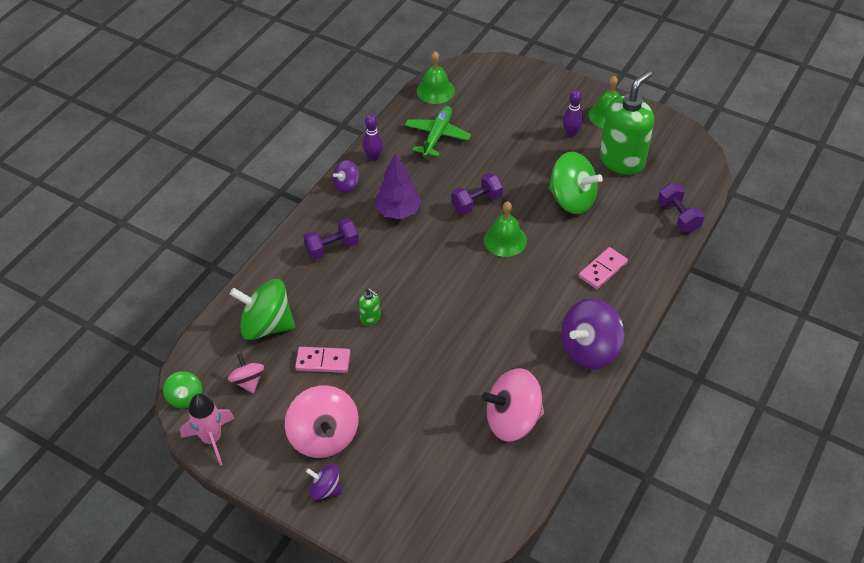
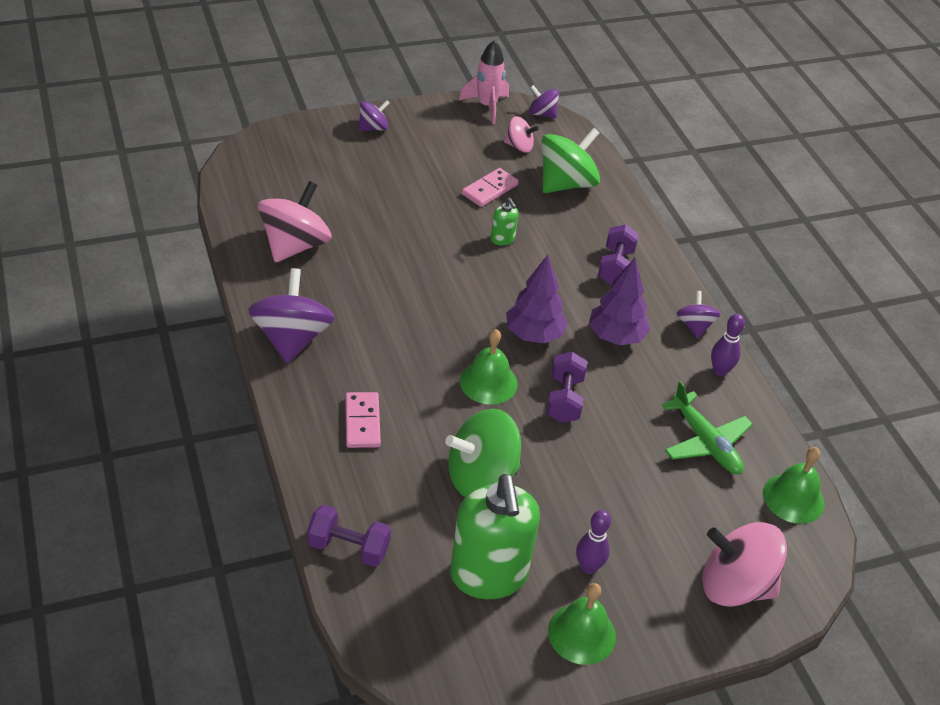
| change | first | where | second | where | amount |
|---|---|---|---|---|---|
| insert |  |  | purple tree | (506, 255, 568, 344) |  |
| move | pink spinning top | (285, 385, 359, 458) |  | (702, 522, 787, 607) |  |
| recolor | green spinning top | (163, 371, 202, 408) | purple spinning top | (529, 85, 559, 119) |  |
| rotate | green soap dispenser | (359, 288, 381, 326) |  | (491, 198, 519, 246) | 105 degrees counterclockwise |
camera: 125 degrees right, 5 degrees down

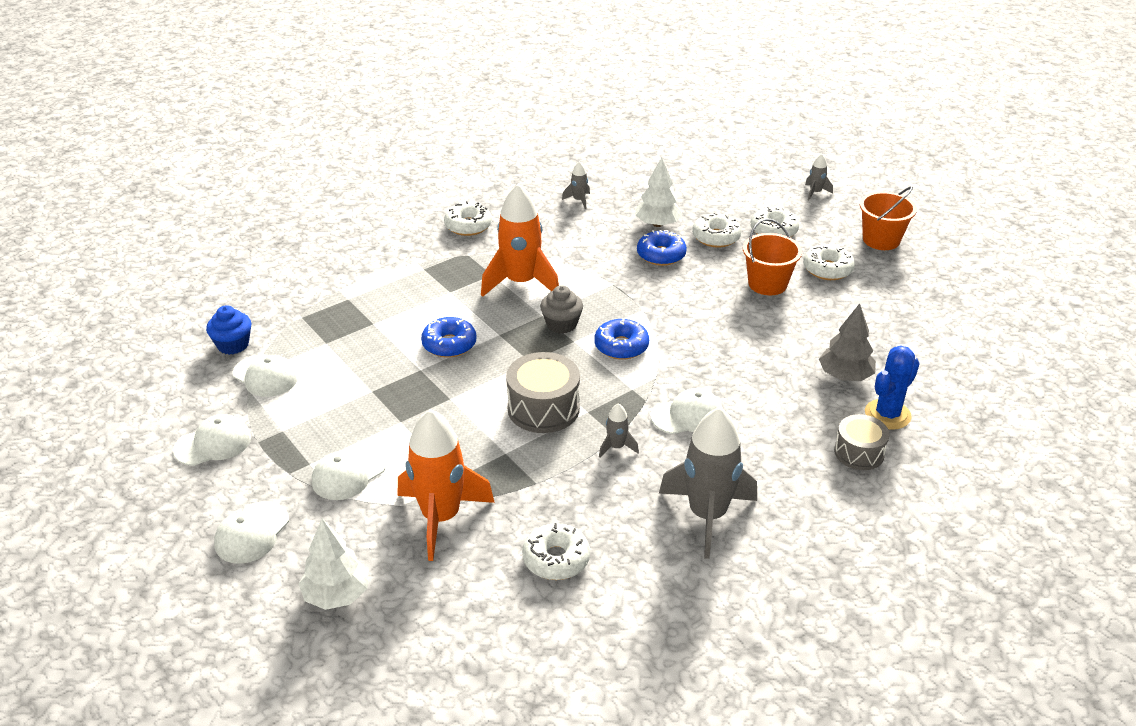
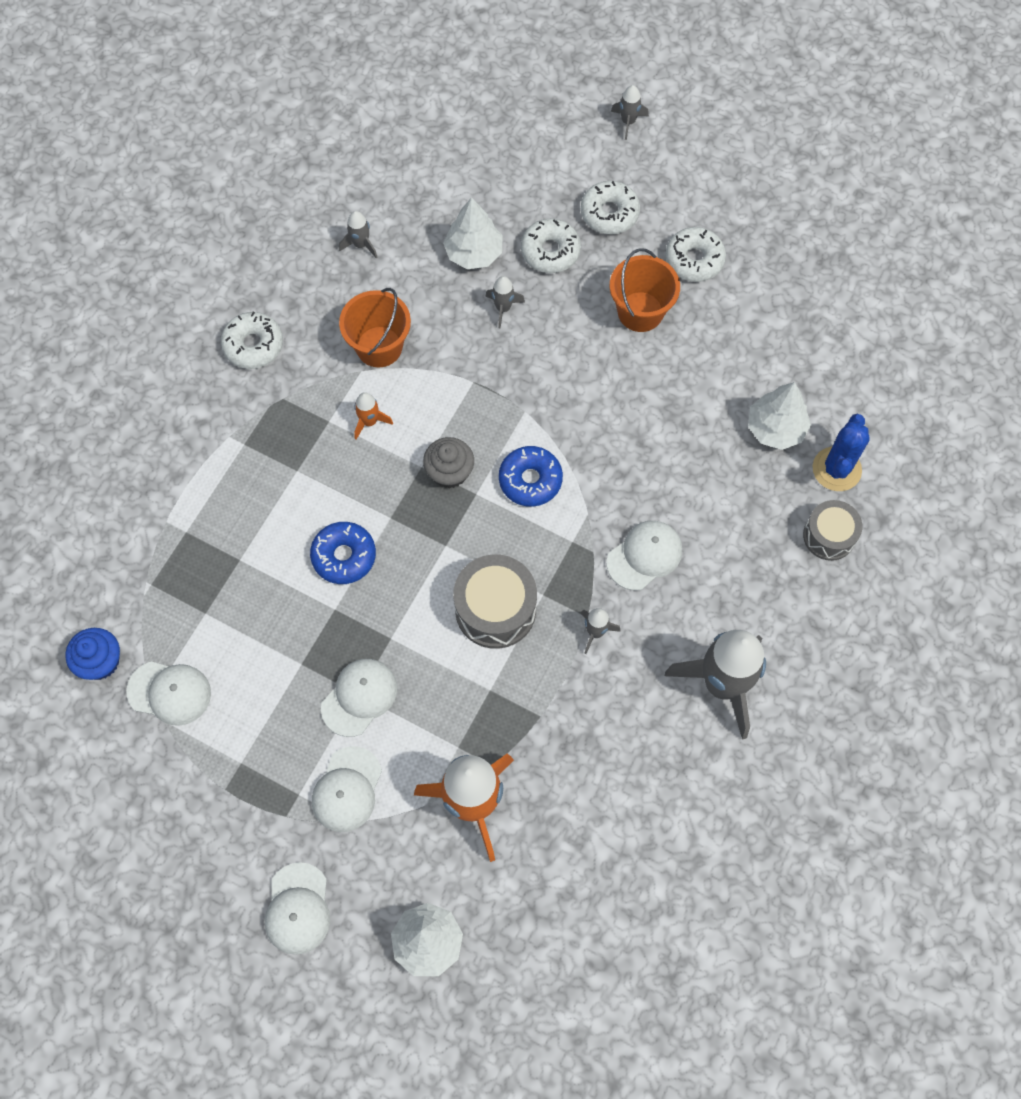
| change | first | where | second | where | amount |
|---|---|---|---|---|---|
| delete | white donut | (522, 523, 590, 580) |  |  |  |
| move | white cap | (173, 414, 251, 466) |  | (321, 659, 397, 737) |  |
| move | orange bucket | (860, 186, 917, 250) |  | (339, 288, 411, 367) |  |
| replace | blue donut | (637, 230, 687, 266) | grey rocket | (485, 276, 525, 328) |  |
| recolor | grey tree | (819, 303, 876, 381) | white tree | (748, 382, 811, 450) |  |
| resize | orange rocket | (481, 184, 559, 297) |  | (354, 392, 393, 439) | x0.43 |
camera: 25 degrees left, 30 degrees up

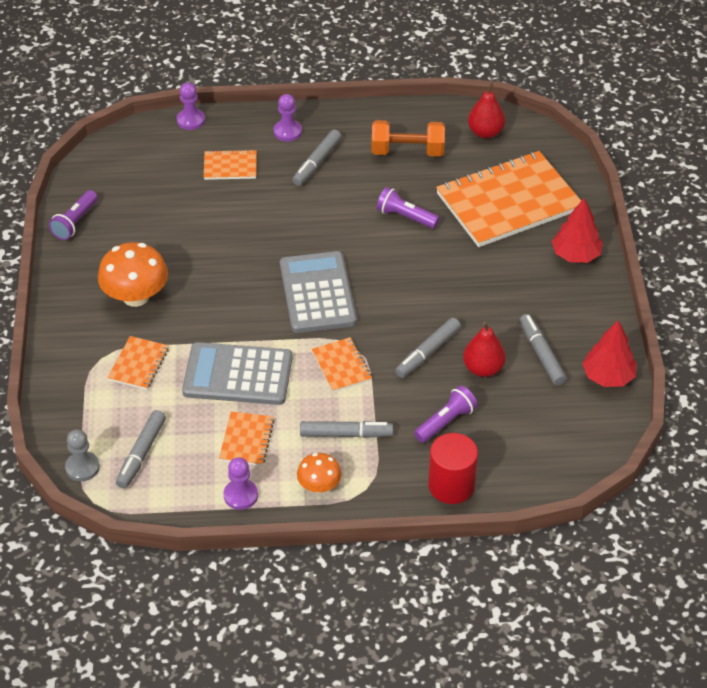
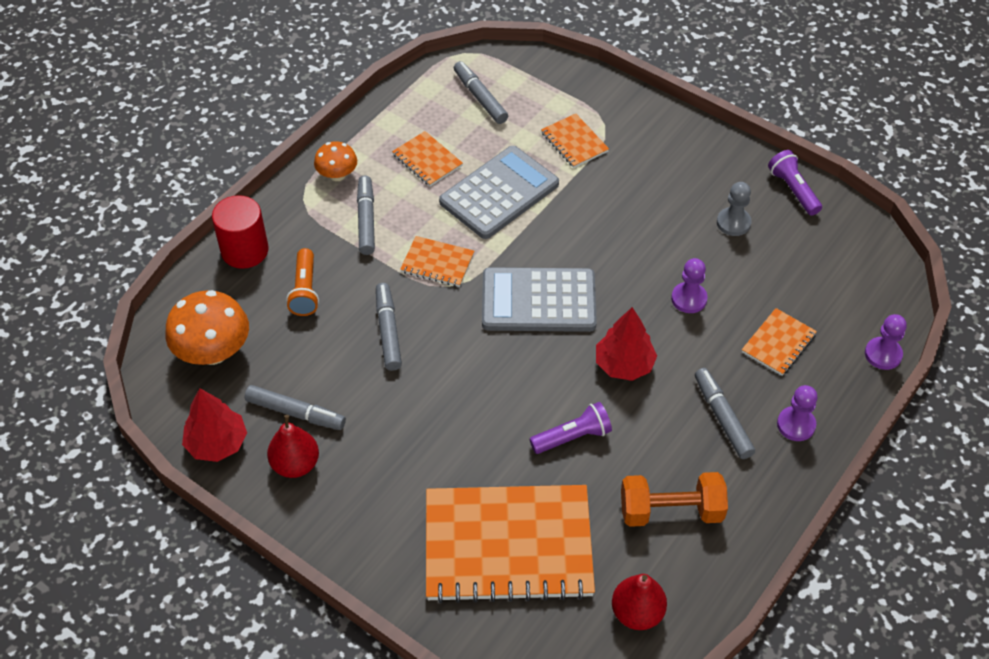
| change | first | where | second | where | amount |
|---|---|---|---|---|---|
| move | grey pawn | (65, 429, 100, 481) |  | (717, 182, 752, 236) |  |
| move | orange mushroom | (98, 242, 168, 307) |  | (165, 290, 249, 365) |  |
| move | purple pawn | (224, 457, 258, 510) |  | (671, 258, 708, 313) |  |
| move | red pear | (463, 322, 506, 377) |  | (267, 415, 319, 478) |  |
| move | red tree | (552, 198, 603, 263) |  | (596, 307, 657, 381) |  |
| recolor | purple flashlight | (414, 386, 478, 443) | orange flashlight | (286, 248, 319, 316) |  |
| rotate | grey calculator | (280, 251, 357, 333) |  | (482, 267, 597, 332) | 150 degrees clockwise |
| rotate | grey marker | (300, 421, 393, 438) |  | (357, 175, 375, 255) | 135 degrees clockwise |
| rotate | orange dumbbell | (372, 120, 445, 157) |  | (621, 472, 728, 527) | 45 degrees clockwise |
| rotate | orange notebook | (436, 151, 581, 247) |  | (426, 485, 595, 603) | 75 degrees clockwise |
camera: 130 degrees right, 5 degrees up

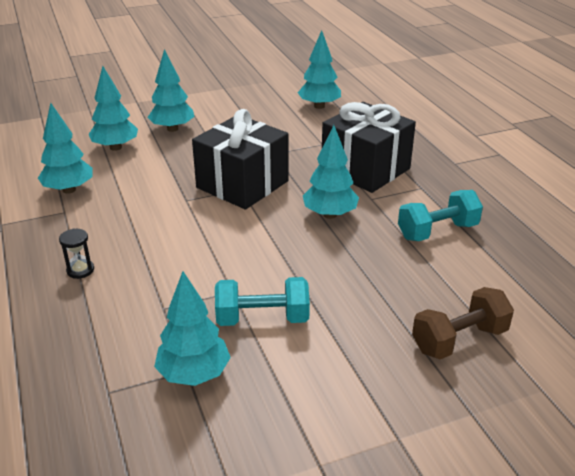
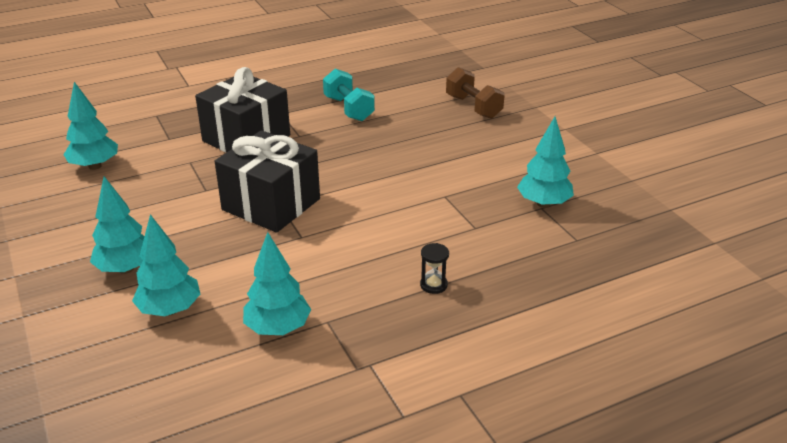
| change | first | where | second | where | amount |
|---|---|---|---|---|---|
| delete | turquoise dumbbell | (215, 277, 310, 326) |  |  |  |
| delete | turquoise tree | (303, 125, 359, 219) |  |  |  |
camera: 95 degrees left, 0 degrees up

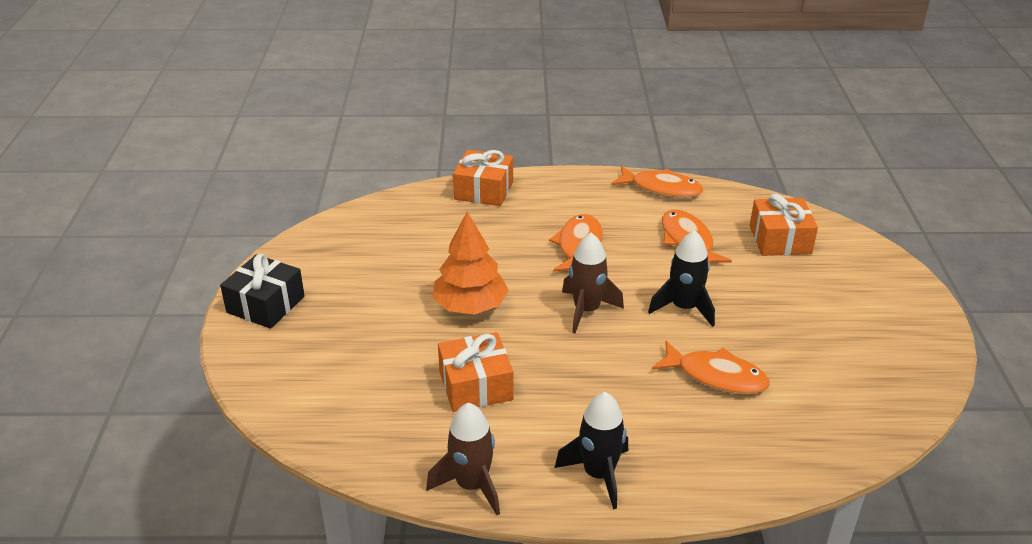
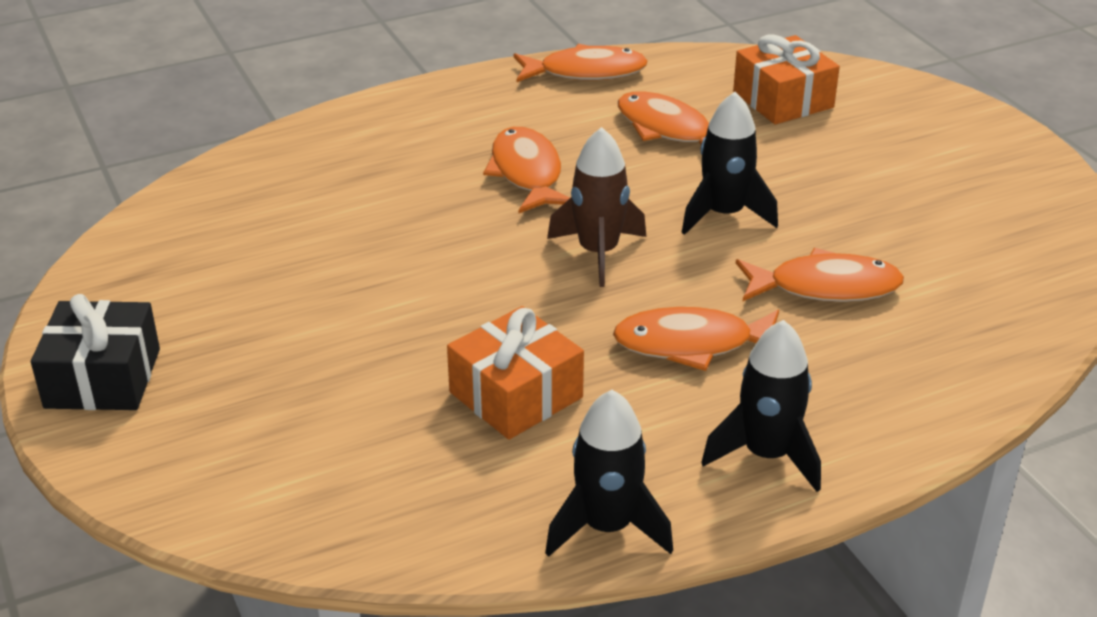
| change | first | where | second | where | amount |
|---|---|---|---|---|---|
| delete | orange tree | (432, 212, 509, 315) |  |  |  |
| delete | orange gift | (453, 150, 513, 206) |  |  |  |
| insert |  |  | orange fish | (613, 307, 779, 371) |  |
| recolor | brown rocket | (426, 403, 500, 515) | black rocket | (545, 390, 673, 557) |  |
camera: 25 degrees left, 0 degrees up

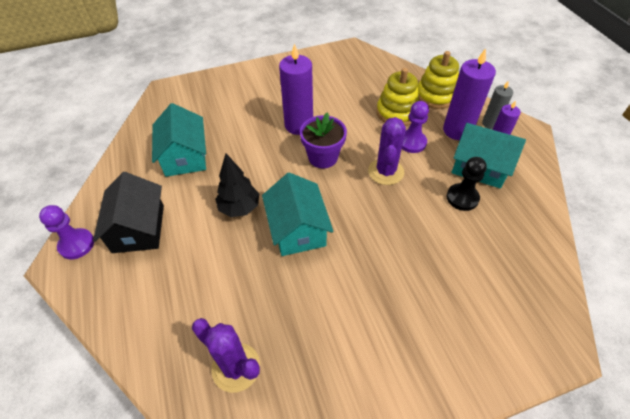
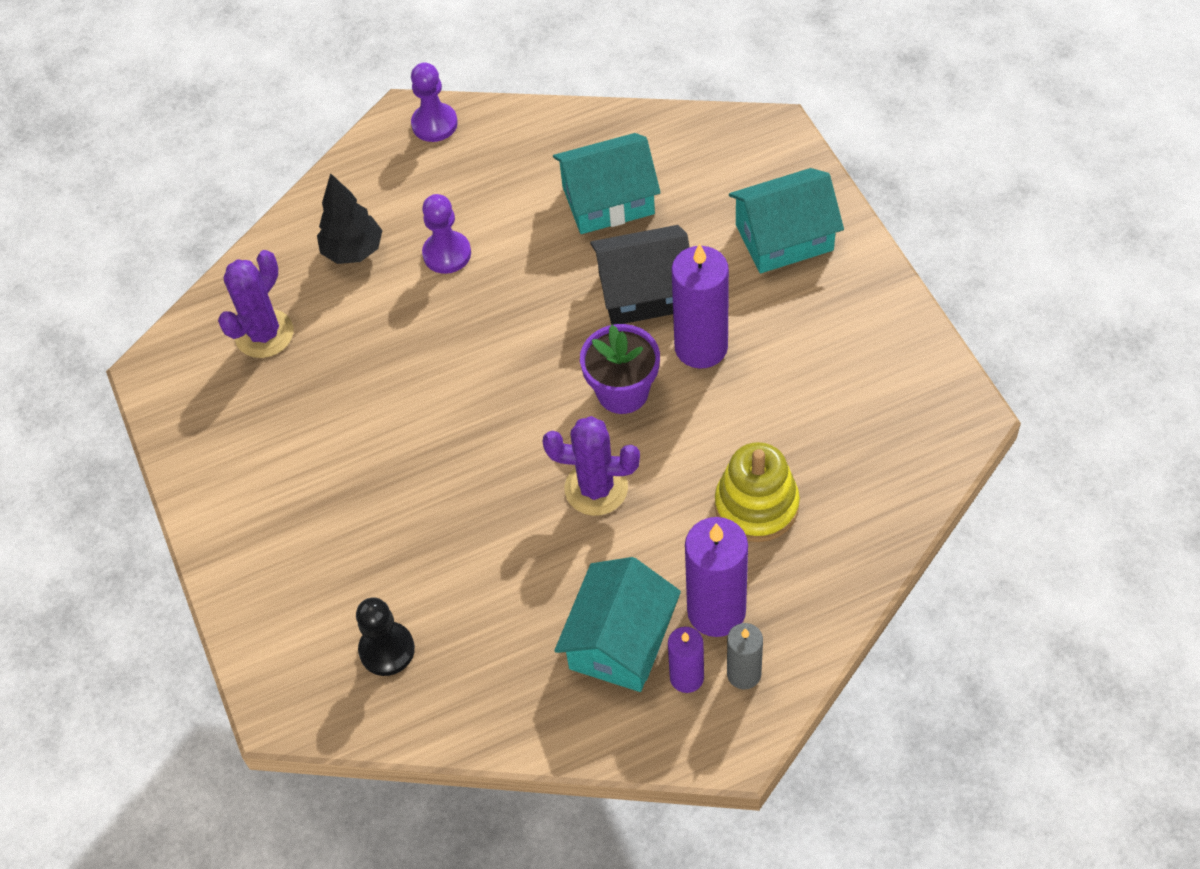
| change | first | where | second | where | amount |
|---|---|---|---|---|---|
| delete | yellow stacking toy | (418, 51, 459, 109) |  |  |  |
| move | black house | (93, 172, 164, 253) |  | (590, 225, 690, 325) |  |
| move | black tree | (215, 153, 259, 217) |  | (317, 173, 383, 264) |  |
| move | turquoise house | (262, 173, 334, 256) |  | (729, 168, 844, 273) |  |
| move | purple pawn | (402, 101, 429, 153) |  | (422, 194, 471, 274) |  |
| move | black pawn | (447, 157, 487, 211) |  | (356, 597, 415, 676) |  |
camera: 90 degrees right, 5 degrees up

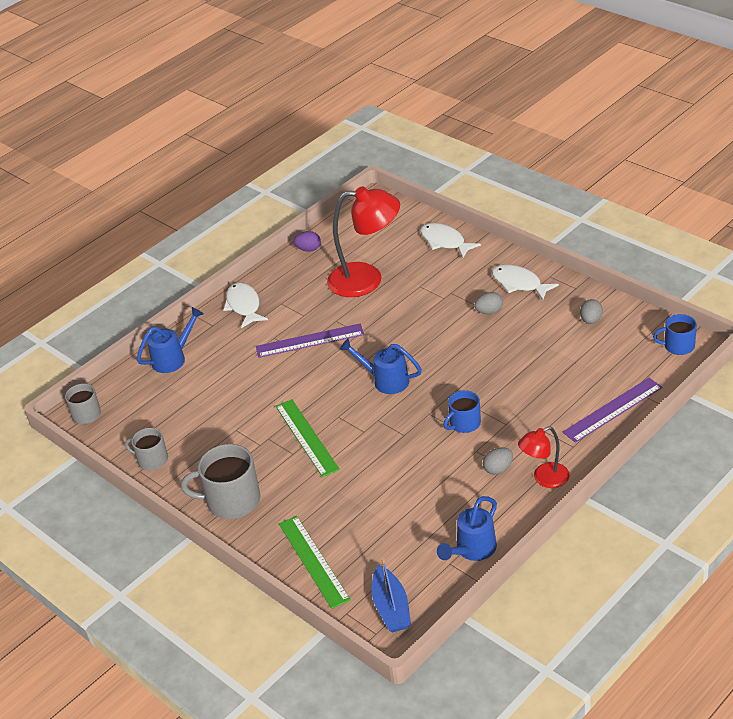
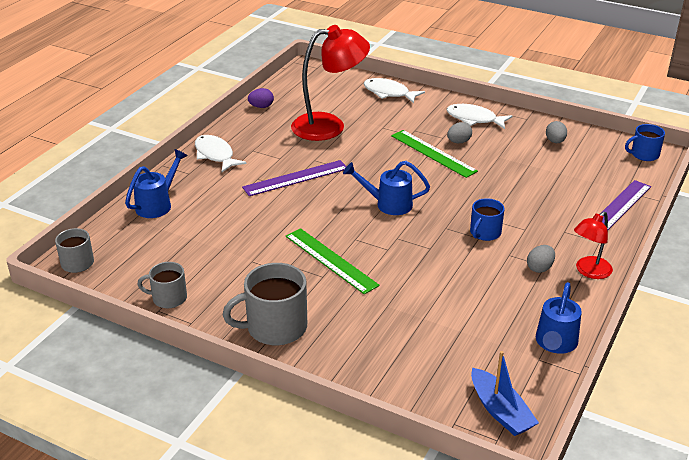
| change | first | where | second | where | amount |
|---|---|---|---|---|---|
| move | green ruler | (279, 516, 351, 609) |  | (391, 130, 478, 178) |  |
camera: 20 degrees left, 5 degrees down

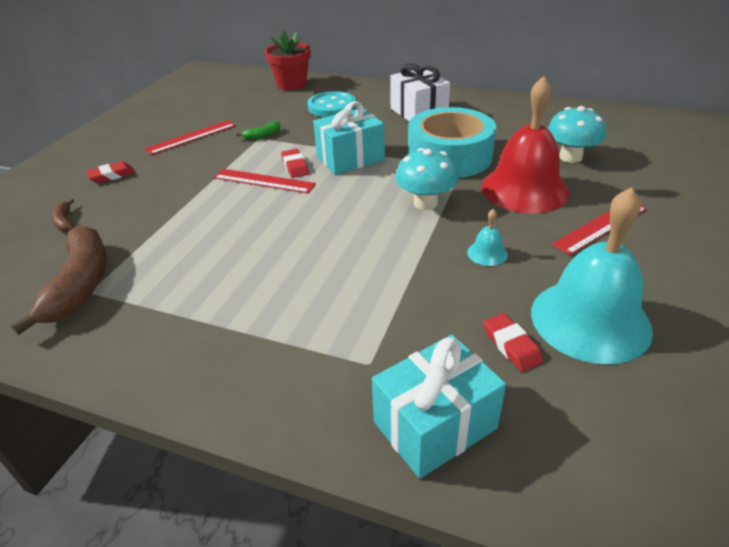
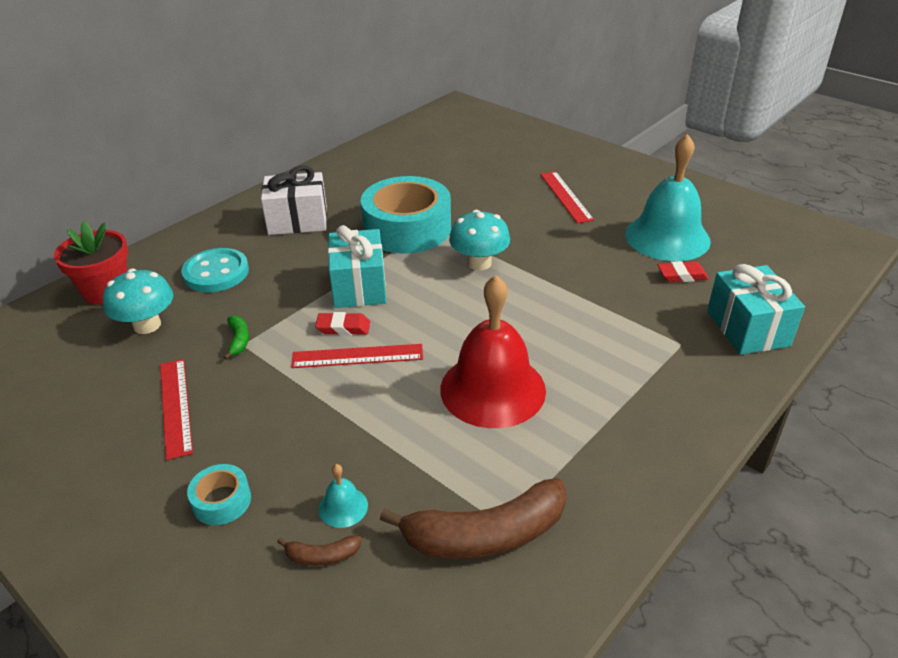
| change | first | where | second | where | amount |
|---|---|---|---|---|---|
| move | turquoise bell | (467, 209, 508, 266) |  | (319, 464, 368, 528) |  |
| move | red bell | (481, 76, 570, 213) |  | (440, 275, 546, 428) |  |
| move | turquoise mushroom | (548, 106, 606, 163) |  | (103, 269, 173, 334) |  |
| replace | red eraser | (86, 161, 135, 183) | turquoise tape | (187, 464, 251, 525) |  |
| rotate | brown banana | (11, 225, 107, 335) |  | (380, 478, 567, 559) | 150 degrees clockwise |
| rotate | red ruler | (214, 169, 316, 193) |  | (291, 344, 423, 368) | 45 degrees clockwise |
camera: 70 degrees left, 0 degrees up

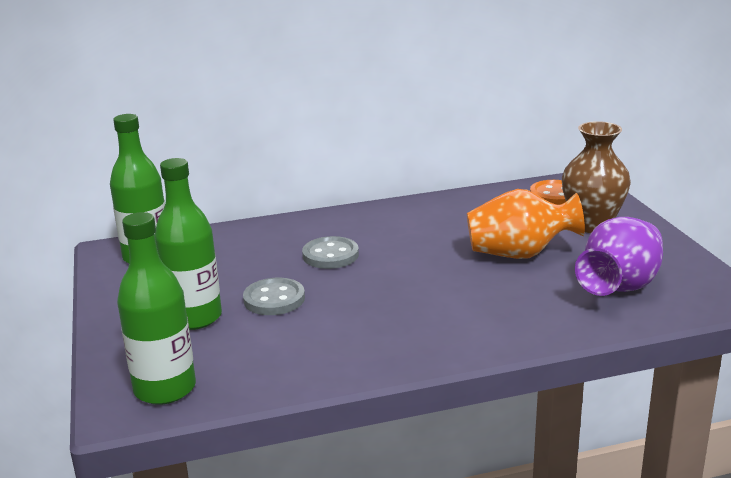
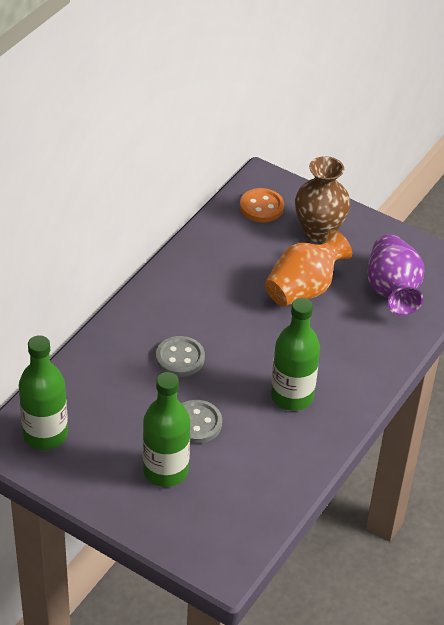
| change | first | where | second | where | amount |
|---|---|---|---|---|---|
| move | green bottle | (117, 212, 196, 405) |  | (271, 298, 320, 411) |  |
camera: 45 degrees left, 20 degrees up

